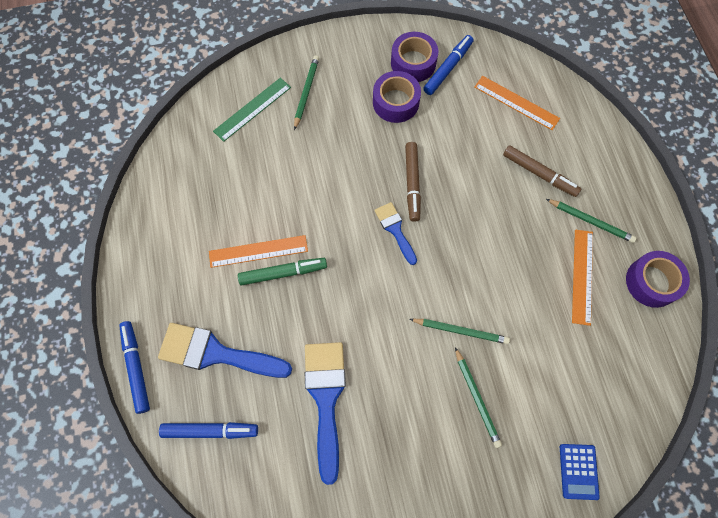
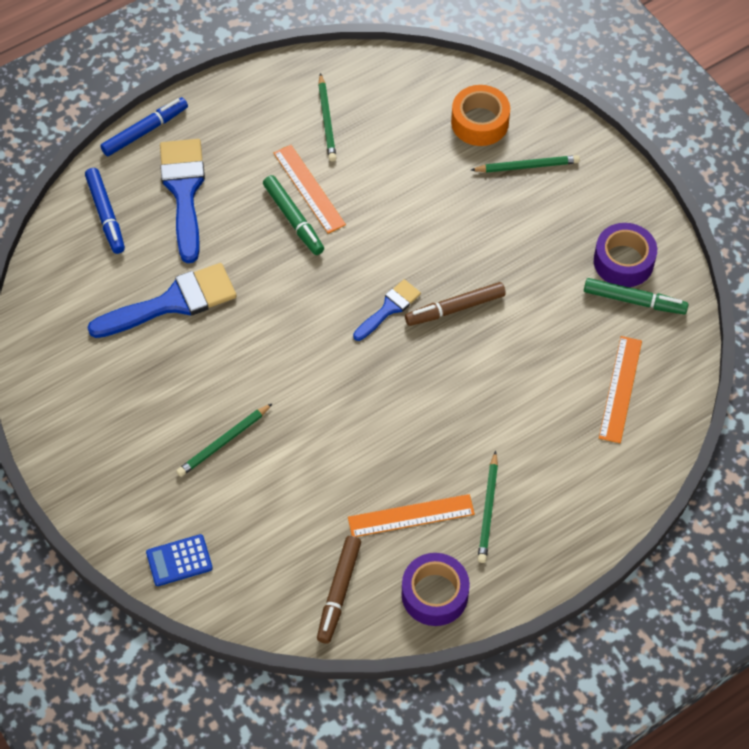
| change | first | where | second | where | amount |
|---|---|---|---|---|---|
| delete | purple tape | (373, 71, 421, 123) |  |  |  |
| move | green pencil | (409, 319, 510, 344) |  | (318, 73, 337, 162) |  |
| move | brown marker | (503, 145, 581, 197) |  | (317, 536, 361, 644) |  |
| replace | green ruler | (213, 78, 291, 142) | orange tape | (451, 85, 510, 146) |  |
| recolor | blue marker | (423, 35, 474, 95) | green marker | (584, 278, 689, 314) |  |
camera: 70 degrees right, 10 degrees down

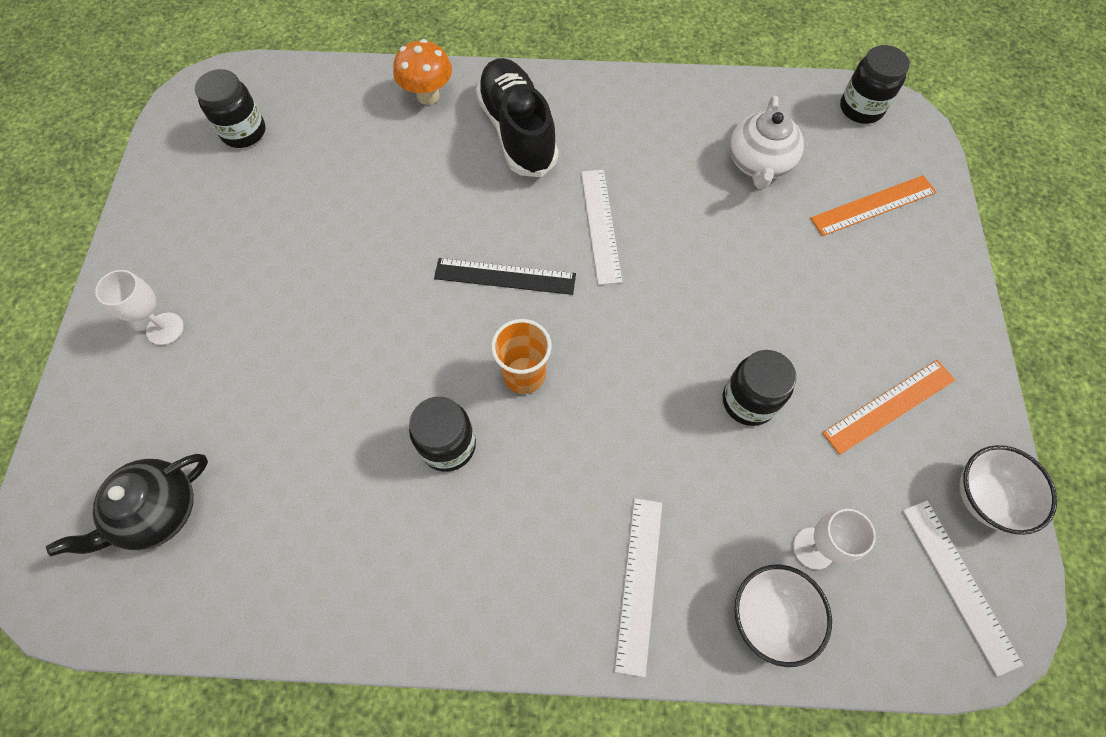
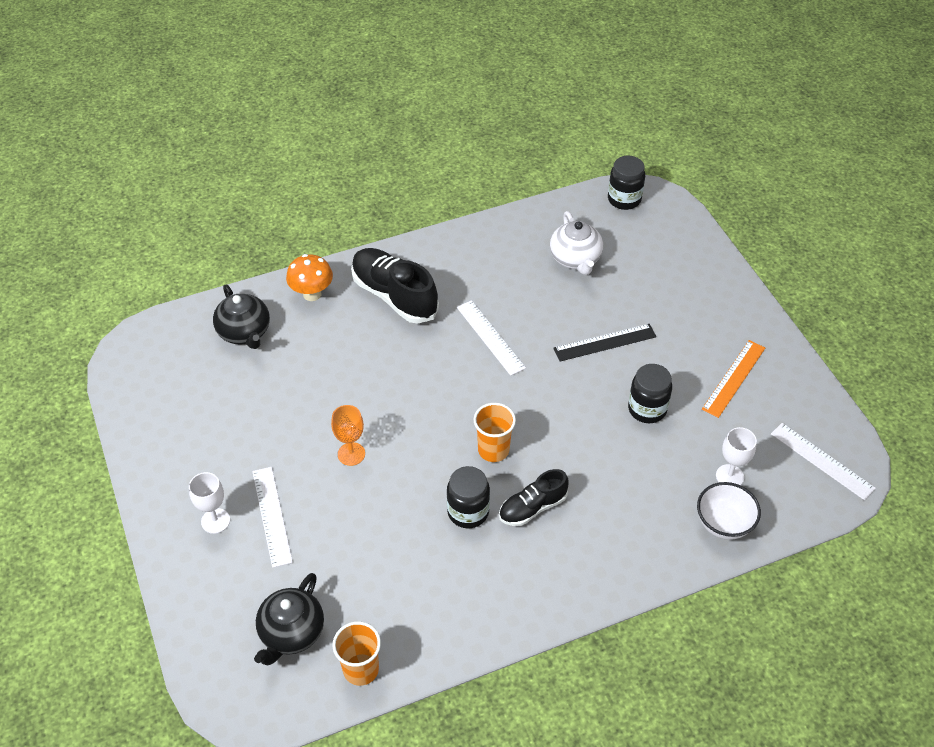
| change | first | where | second | where | amount |
|---|---|---|---|---|---|
| delete | black jar | (195, 69, 266, 148) |  |  |  |
| delete | orange ruler | (810, 175, 937, 236) |  |  |  |
| delete | white bowl | (960, 445, 1057, 535) |  |  |  |
| insert |  |  | black teapot | (213, 285, 270, 349) |  |
| insert |  |  | orange goblet | (331, 405, 365, 466) |  |
| insert |  |  | orange cup | (332, 621, 381, 686) |  |
| insert |  |  | black shoe | (499, 469, 569, 526) |  |
| move | black ruler | (434, 258, 576, 295) |  | (553, 324, 656, 361) |  |
| move | white ruler | (615, 498, 662, 677) |  | (252, 467, 293, 568) |  |
camera: 25 degrees left, 15 degrees down

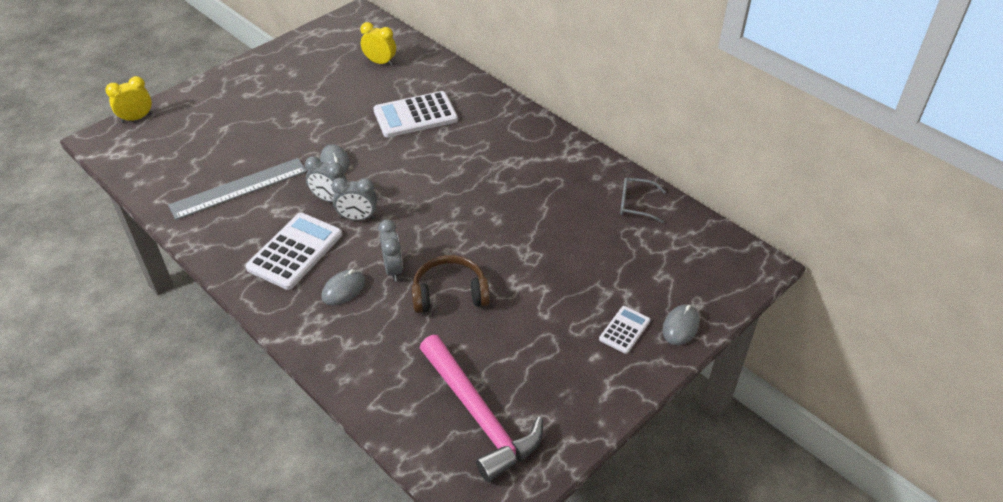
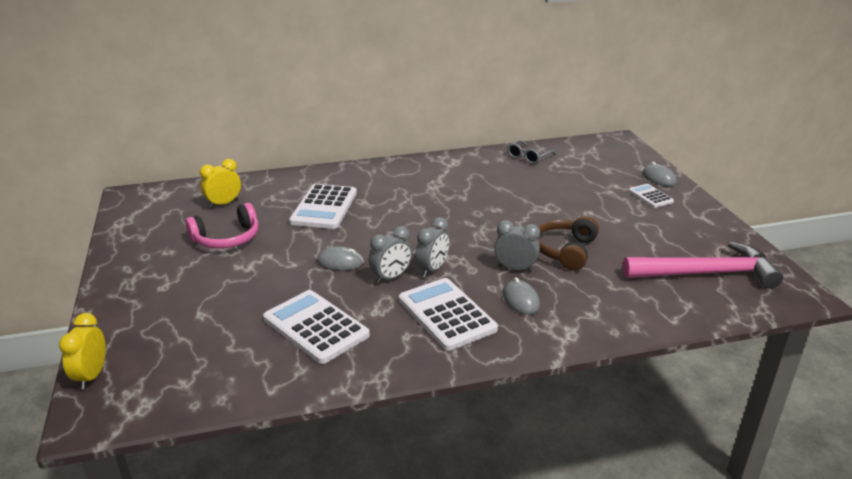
| change | first | where | second | where | amount |
|---|---|---|---|---|---|
| insert |  |  | pink headphones | (185, 203, 259, 249) |  |
| replace | grey ruler | (168, 158, 307, 220) | white calculator | (263, 290, 370, 364) |  |
camera: 60 degrees left, 15 degrees down

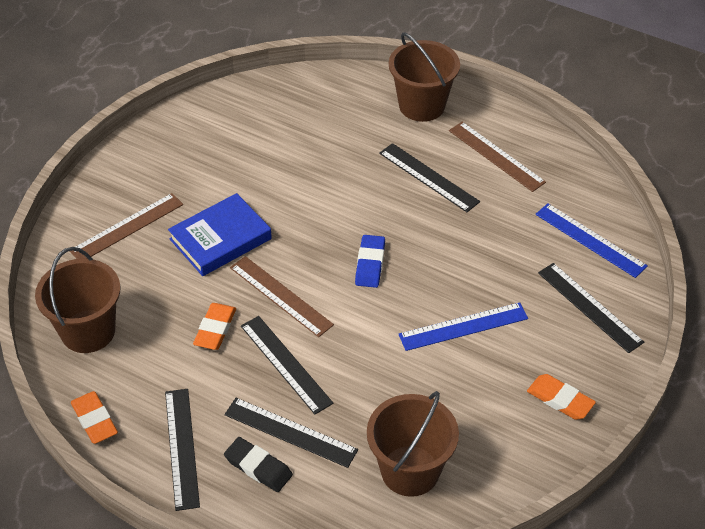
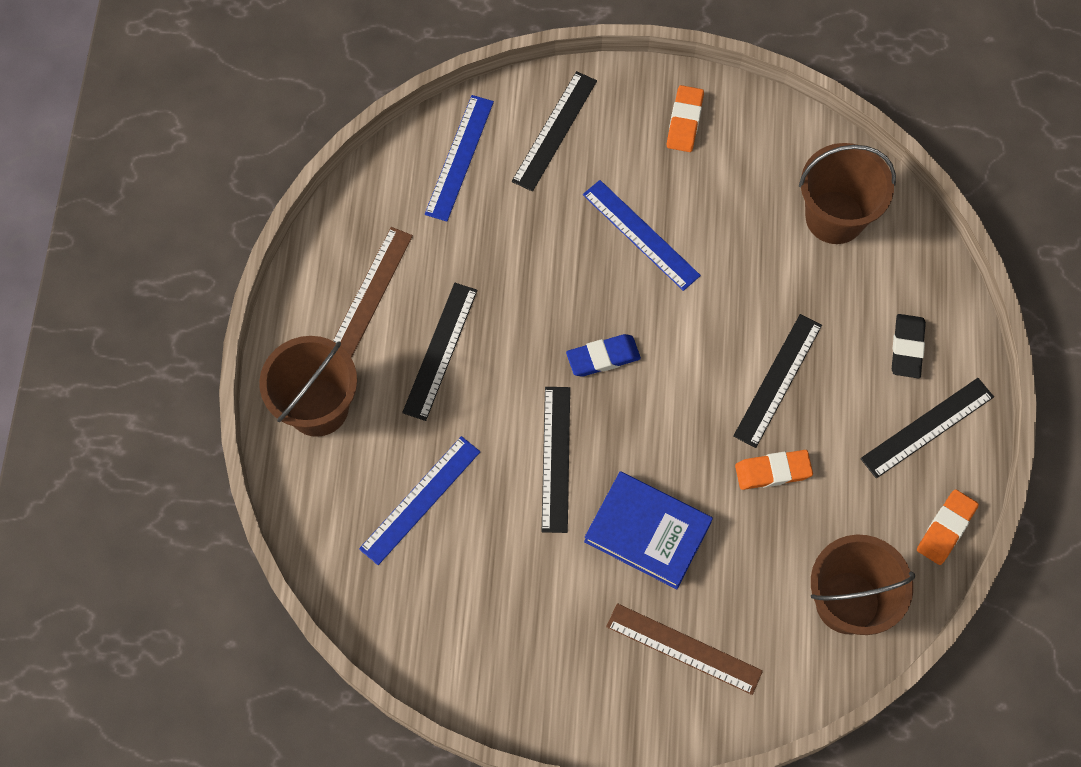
| change | first | where | second | where | amount |
|---|---|---|---|---|---|
| delete | brown ruler | (230, 256, 334, 337) |  |  |  |
| insert |  |  | blue ruler | (359, 436, 480, 565) |  |
| move | black ruler | (224, 398, 358, 468) |  | (542, 387, 570, 533) |  |
camera: 115 degrees left, 20 degrees up

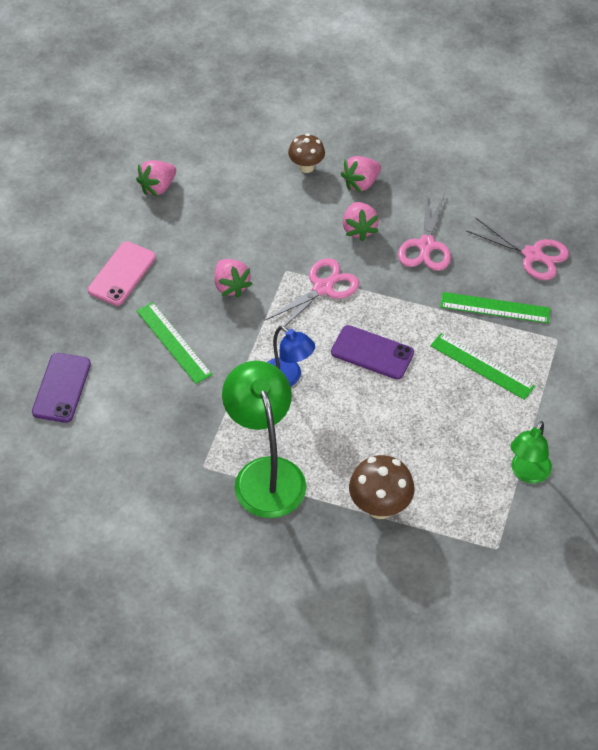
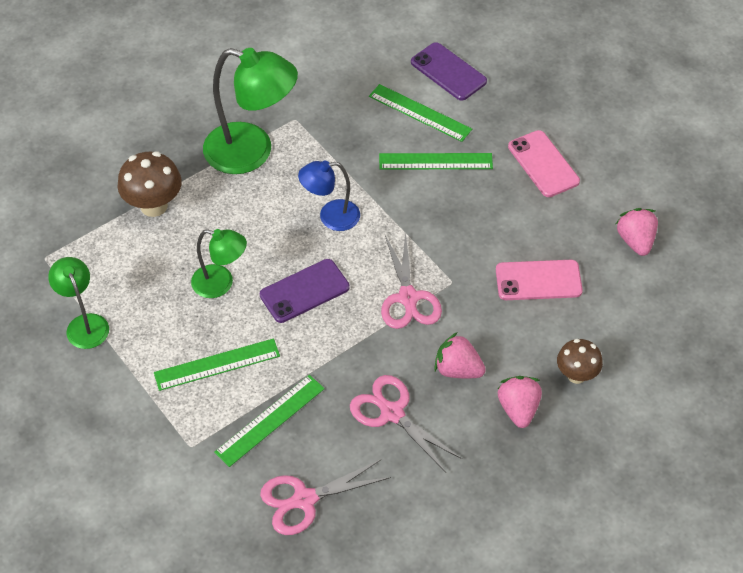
| change | first | where | second | where | amount |
|---|---|---|---|---|---|
| delete | pink strawberry | (214, 259, 252, 298) |  |  |  |
| insert |  |  | green lamp | (191, 229, 247, 298) |  |
| insert |  |  | green ruler | (369, 84, 472, 142) |  |
| insert |  |  | pink phone | (496, 260, 583, 300) |  |
camera: 125 degrees right, 0 degrees up

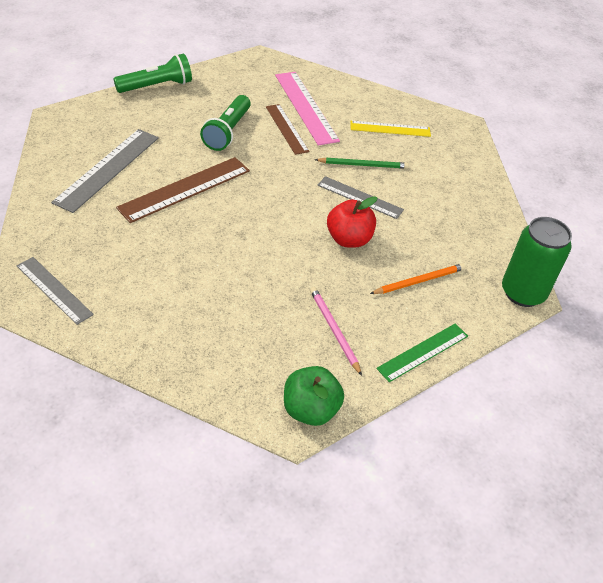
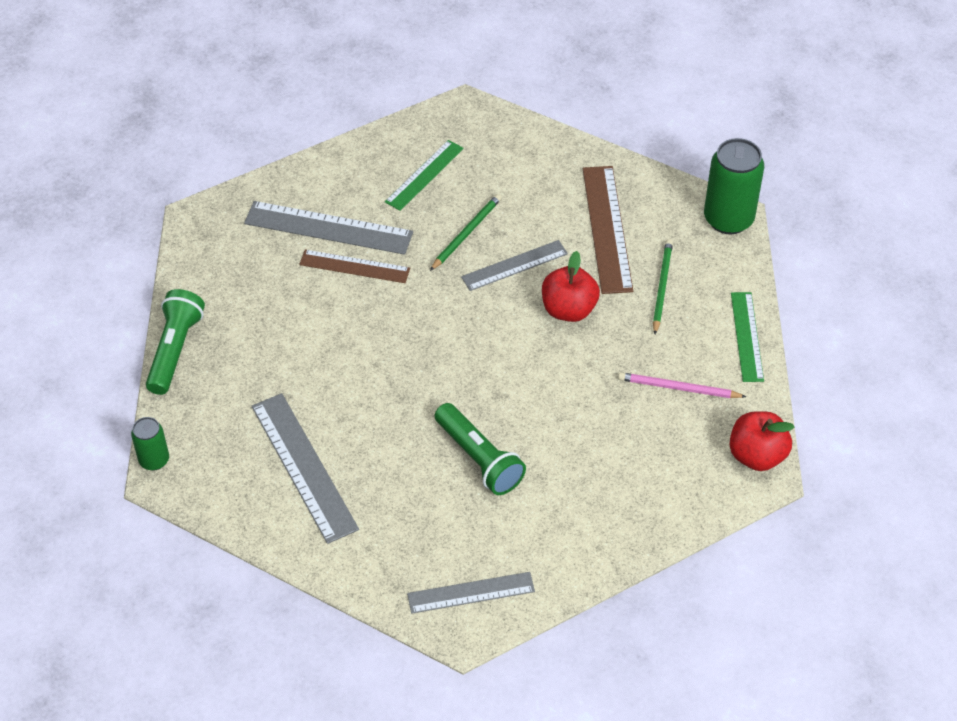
| change | first | where | second | where | amount |
|---|---|---|---|---|---|
| insert |  |  | green can | (131, 417, 169, 471) |  |
| move | brown ruler | (116, 157, 250, 223) |  | (583, 166, 633, 294) |  |
| move | green flashlight | (200, 95, 251, 151) |  | (435, 403, 526, 495) |  |
| recolor | pink ruler | (275, 72, 340, 146) | grey ruler | (244, 201, 413, 255) |  |
| recolor | green apple | (284, 366, 344, 426) | red apple | (729, 411, 794, 471) |  |
| recolor | yellow ruler | (350, 121, 431, 137) | green ruler | (385, 140, 464, 211) |  |
| recolor | orange pencil | (370, 263, 465, 294) | green pencil | (653, 239, 673, 334) |  |
camera: 50 degrees left, 5 degrees up

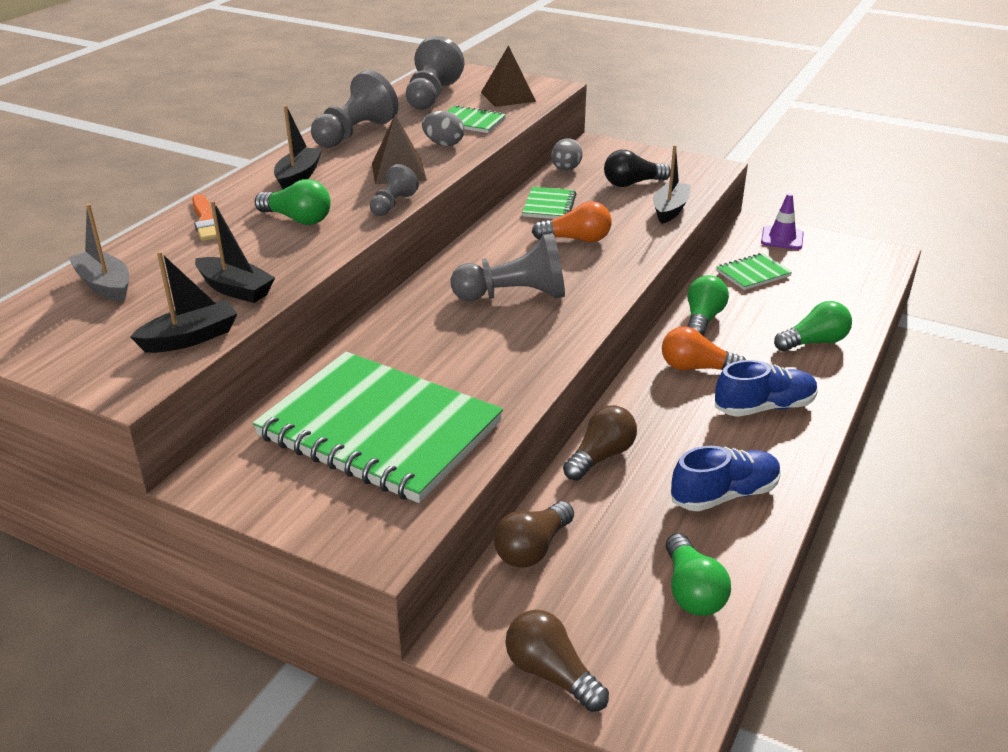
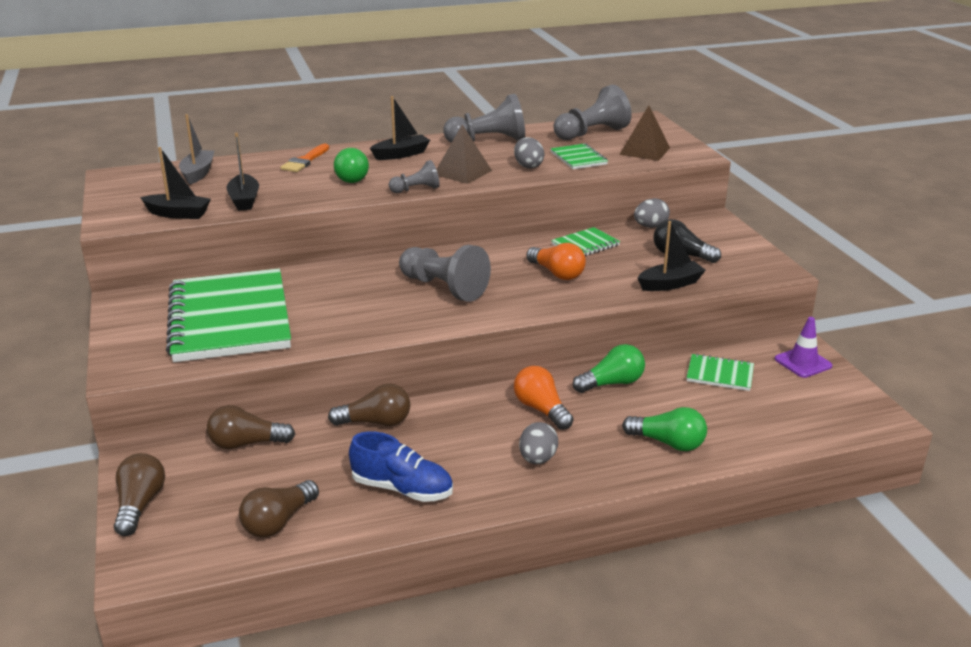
| change | first | where | second | where | amount |
|---|---|---|---|---|---|
| replace | blue shoe | (715, 360, 818, 417) | grey egg | (519, 422, 558, 464) |  |
| recolor | green light bulb | (666, 533, 731, 616) | brown light bulb | (239, 480, 319, 538) |  |
camera: 45 degrees right, 5 degrees down

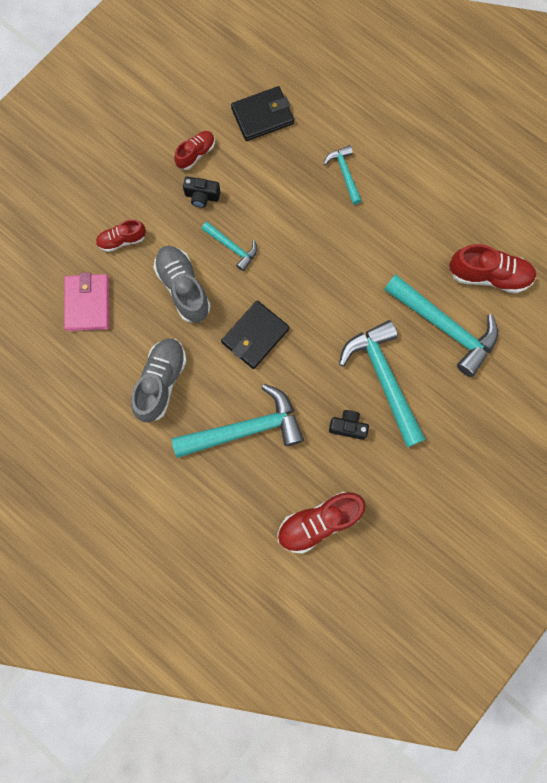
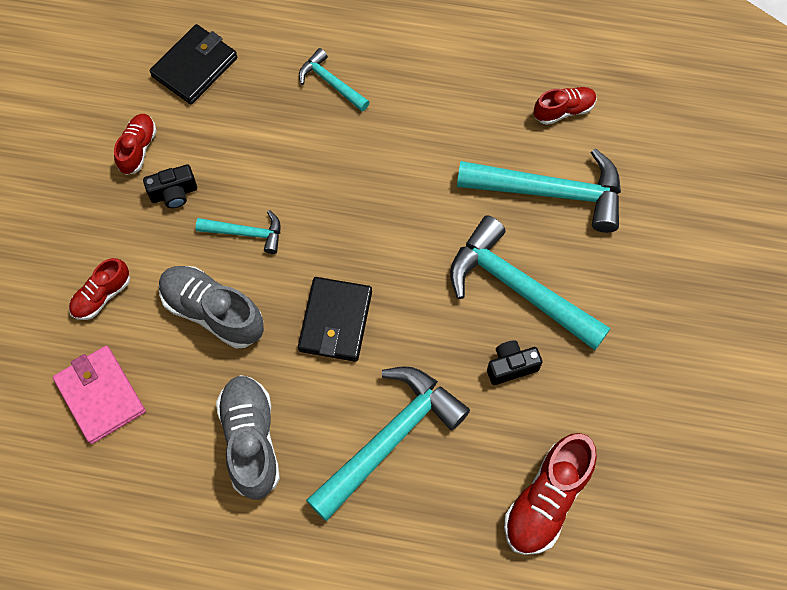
| change | first | where | second | where | amount |
|---|---|---|---|---|---|
| resize | red shoe | (449, 244, 536, 293) |  | (534, 87, 597, 125) | x0.60 |
camera: 30 degrees left, 10 degrees down

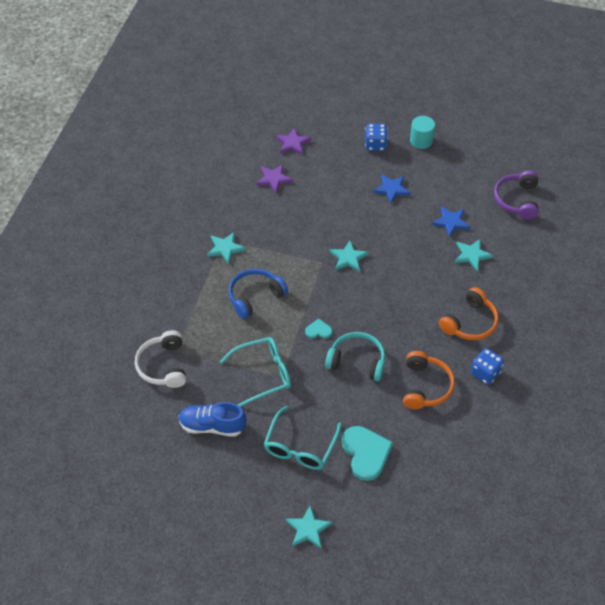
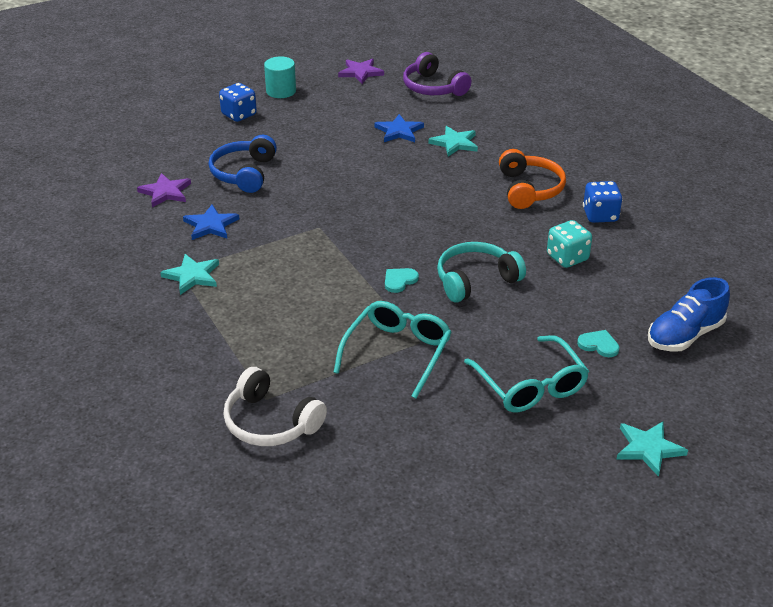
| change | first | where | second | where | amount |
|---|---|---|---|---|---|
| delete | turquoise star | (330, 240, 369, 272) |  |  |  |
| move | blue shoe | (179, 402, 247, 437) |  | (648, 277, 730, 352) |  |
| move | blue headphones | (229, 268, 288, 319) |  | (209, 135, 277, 193) |  |
| move | purple star | (275, 128, 311, 155) |  | (338, 59, 384, 84) |  |
| move | blue star | (373, 174, 411, 203) |  | (183, 205, 240, 240) |  |
| replace | orange headphones | (403, 351, 455, 409) | turquoise dice | (547, 220, 592, 268) |  |
| resize | turquoise heart | (342, 426, 393, 481) |  | (577, 330, 619, 357) | x0.49 |
camera: 45 degrees left, 15 degrees down

